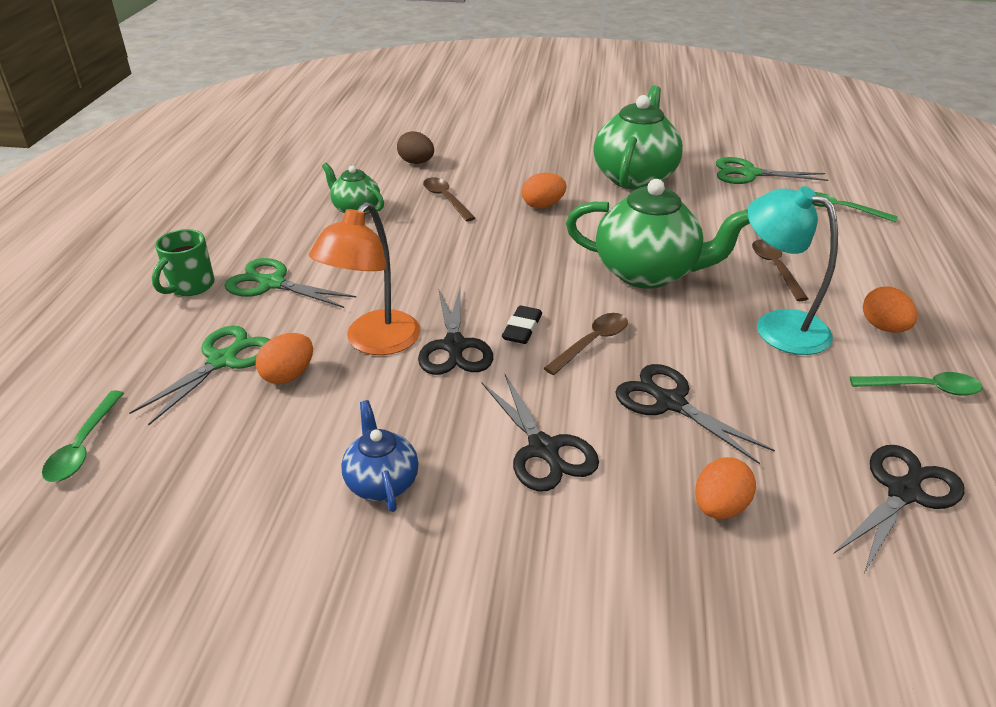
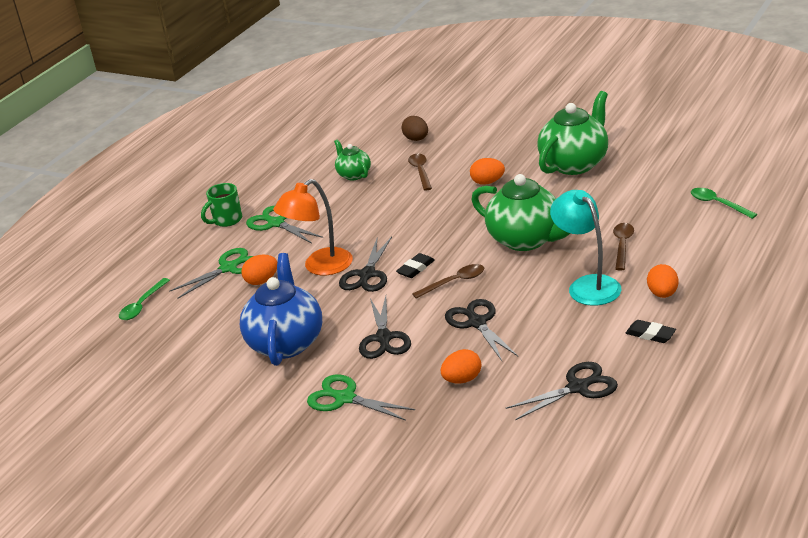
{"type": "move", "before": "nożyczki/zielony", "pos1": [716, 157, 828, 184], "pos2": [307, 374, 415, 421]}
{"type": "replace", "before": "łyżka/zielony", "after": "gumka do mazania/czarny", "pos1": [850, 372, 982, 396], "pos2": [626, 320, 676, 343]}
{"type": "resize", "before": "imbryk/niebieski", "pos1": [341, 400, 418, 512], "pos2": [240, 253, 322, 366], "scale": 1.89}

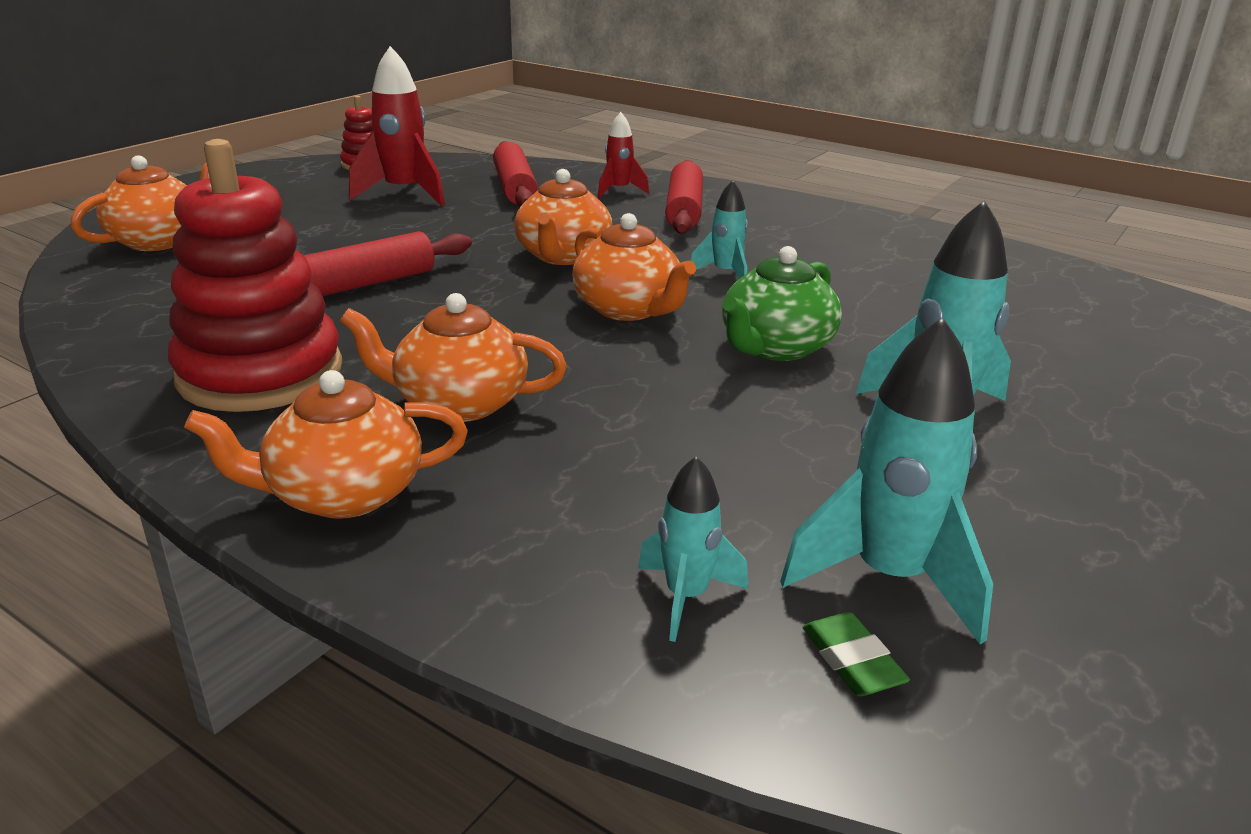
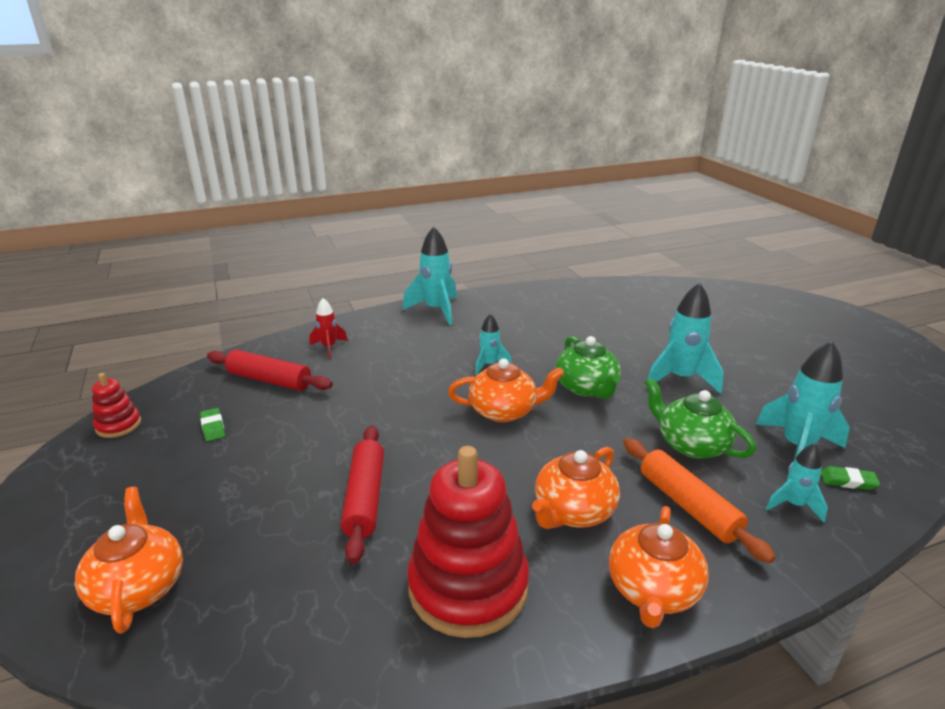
{"type": "delete", "before": "imbryk/pomarańczowy", "pos1": [514, 169, 612, 265]}
{"type": "delete", "before": "wałek do ciasta/czerwony", "pos1": [665, 160, 703, 234]}
{"type": "insert", "after": "rakieta/turkusowy", "pos2": [402, 226, 457, 325]}
{"type": "insert", "after": "wałek do ciasta/pomarańczowy", "pos2": [623, 438, 776, 563]}
{"type": "insert", "after": "imbryk/zielony", "pos2": [644, 378, 756, 459]}
{"type": "replace", "before": "rakieta/czerwony", "after": "gumka do mazania/zielony", "pos1": [349, 46, 445, 206], "pos2": [200, 408, 225, 441]}

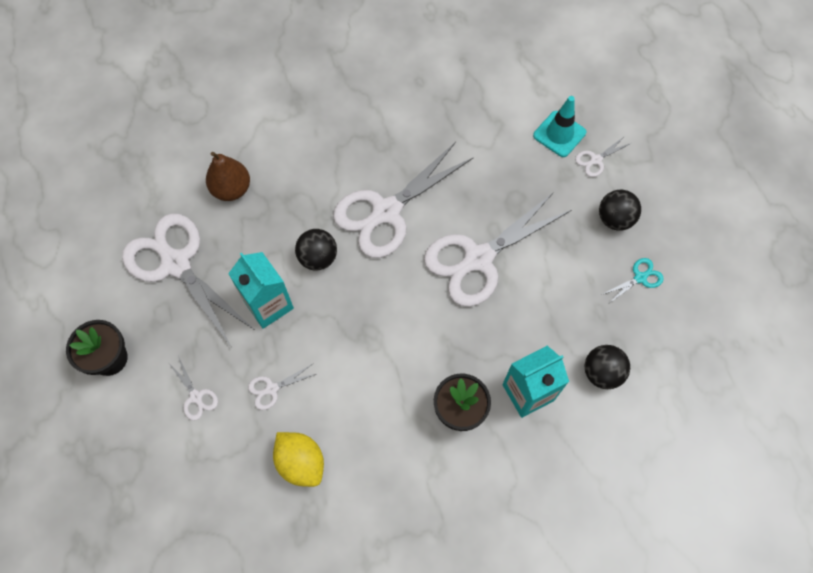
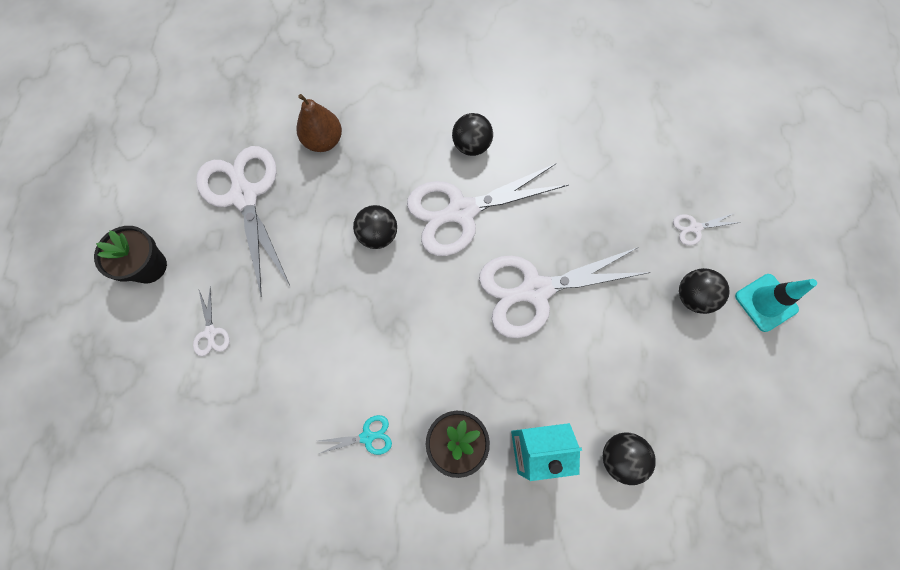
{"type": "delete", "before": "karton mleka/turkusowy", "pos1": [228, 252, 294, 329]}
{"type": "delete", "before": "nożyczki/biały", "pos1": [248, 364, 316, 410]}
{"type": "delete", "before": "cytryna/żółty", "pos1": [273, 432, 324, 487]}
{"type": "insert", "after": "piłka/czarny", "pos2": [452, 113, 493, 156]}
{"type": "move", "before": "pachołek/turkusowy", "pos1": [533, 96, 586, 157], "pos2": [735, 274, 817, 332]}
{"type": "move", "before": "nożyczki/turkusowy", "pos1": [601, 258, 664, 304], "pos2": [319, 415, 392, 455]}

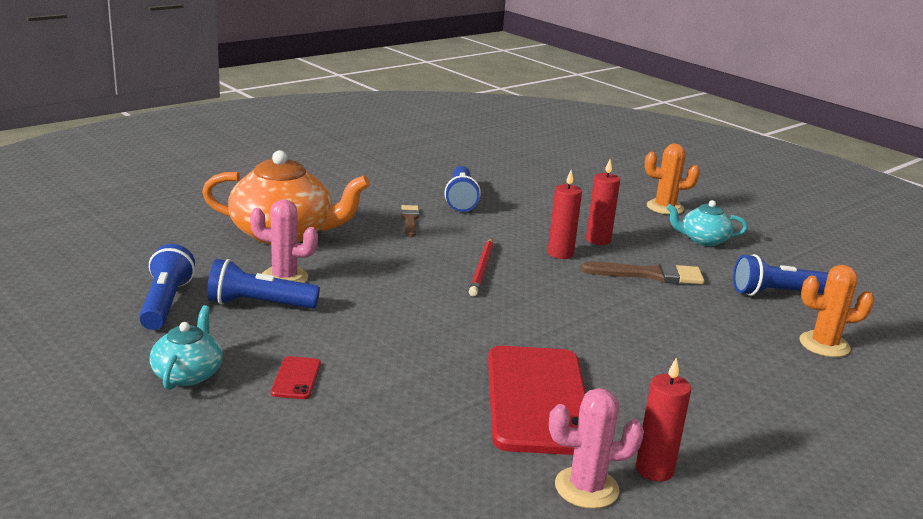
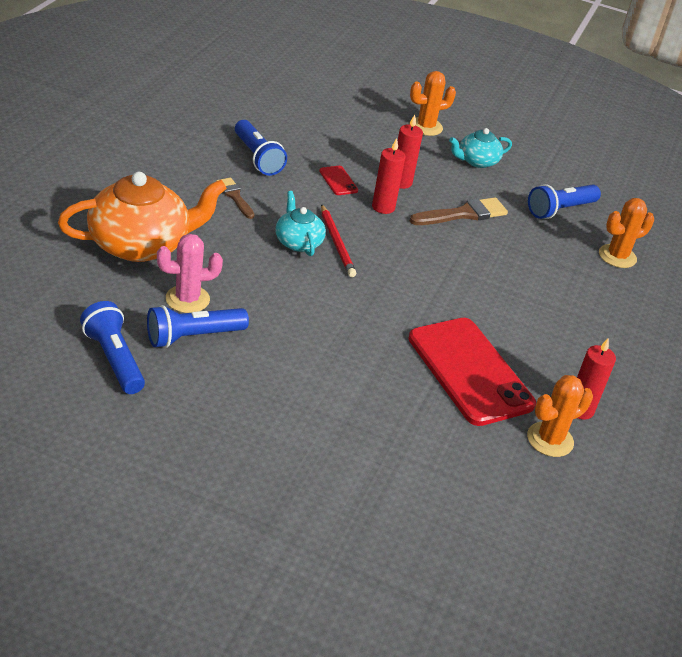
{"type": "move", "before": "imbryk/turkusowy", "pos1": [149, 305, 223, 390], "pos2": [276, 191, 326, 256]}
{"type": "move", "before": "telefon/czerwony", "pos1": [271, 356, 321, 399], "pos2": [319, 166, 358, 195]}
{"type": "recolor", "before": "kaktus/różowy", "after": "kaktus/pomarańczowy", "pos1": [549, 388, 644, 509], "pos2": [527, 375, 593, 457]}

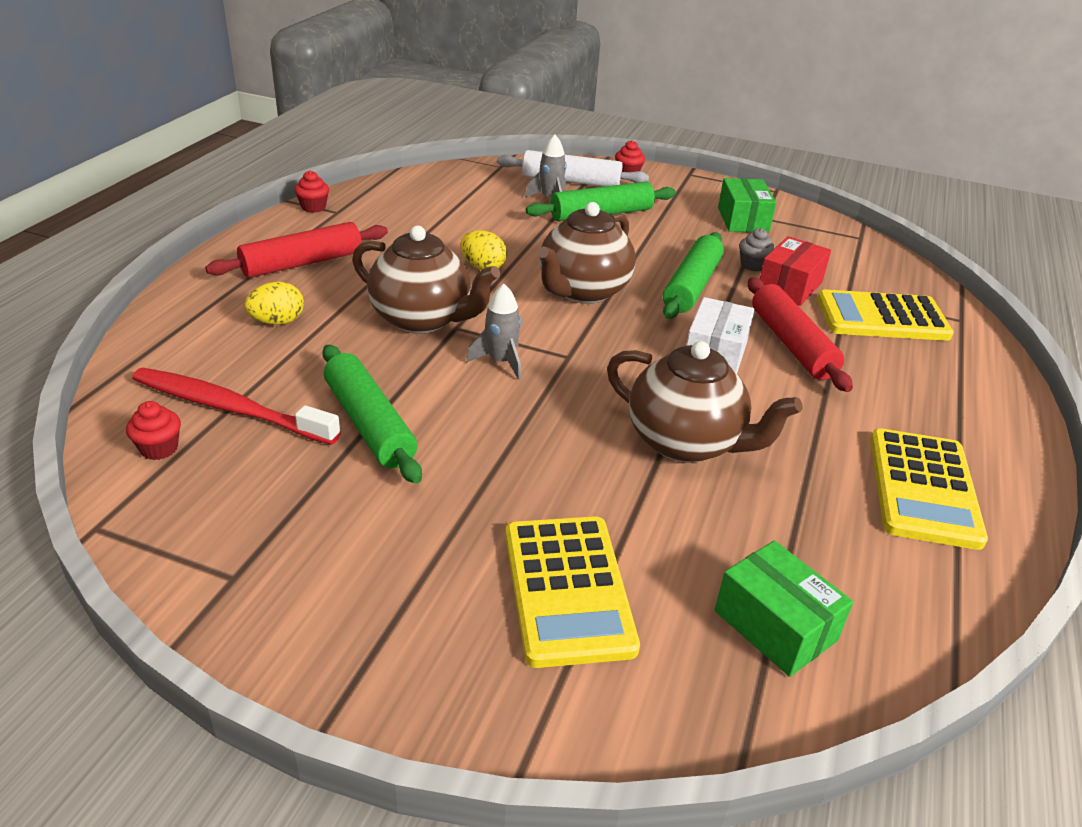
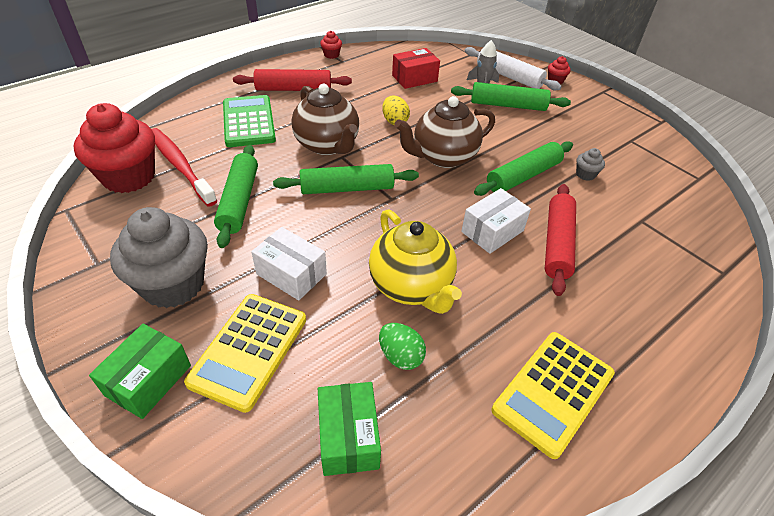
{"type": "delete", "before": "kalkulator/żółty", "pos1": [817, 290, 954, 341]}
{"type": "insert", "after": "muffinka/szary", "pos2": [110, 207, 208, 308]}
{"type": "insert", "after": "pudełko/biały", "pos2": [251, 227, 327, 300]}
{"type": "insert", "after": "jajko/zielony", "pos2": [379, 323, 426, 370]}
{"type": "move", "before": "pudełko/zielony", "pos1": [718, 178, 776, 233], "pos2": [89, 324, 191, 419]}
{"type": "move", "before": "pudełko/czerwony", "pos1": [760, 236, 831, 306], "pos2": [392, 48, 440, 89]}
{"type": "replace", "before": "jajko/żółty", "after": "kalkulator/zielony", "pos1": [245, 281, 304, 325], "pos2": [223, 95, 276, 147]}
{"type": "replace", "before": "rakieta/szary", "after": "wałek do ciasta/zielony", "pos1": [466, 284, 521, 380], "pos2": [273, 164, 419, 194]}
{"type": "recolor", "before": "imbryk/brązowy", "after": "imbryk/żółty", "pos1": [607, 341, 803, 463], "pos2": [369, 209, 462, 314]}
{"type": "resize", "before": "muffinka/czerwony", "pos1": [126, 401, 181, 460], "pos2": [74, 103, 155, 193], "scale": 2.46}

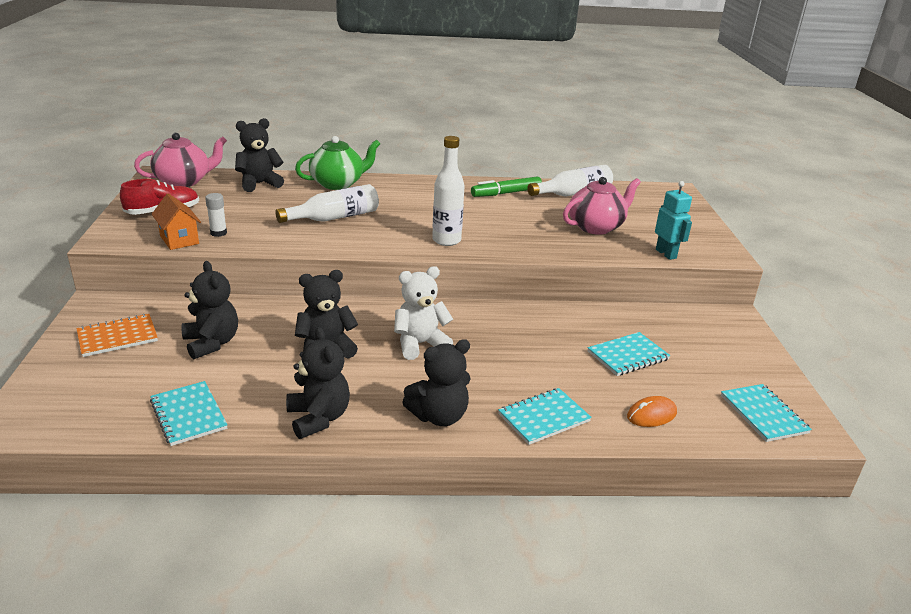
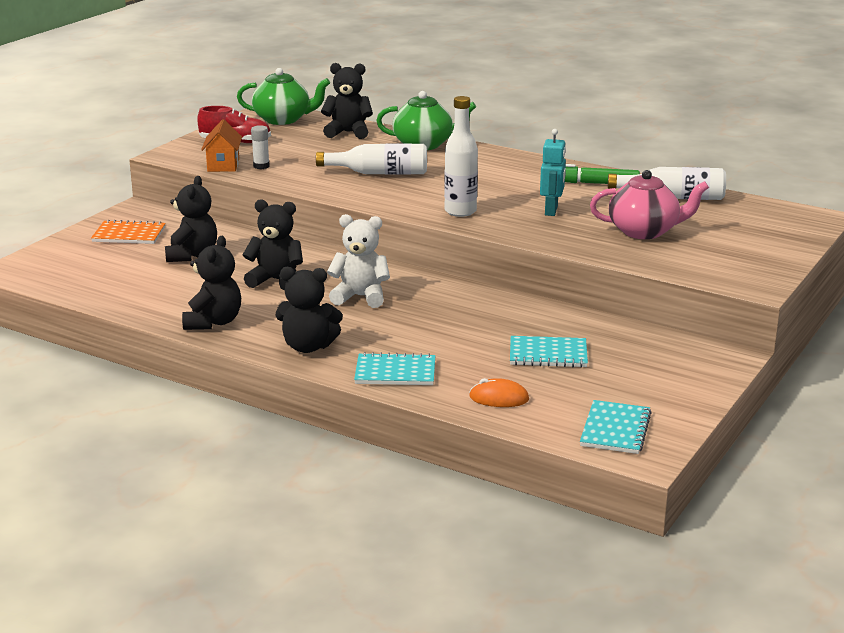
{"type": "delete", "before": "zeszyt/turkusowy", "pos1": [150, 381, 228, 446]}
{"type": "move", "before": "robot/turkusowy", "pos1": [655, 181, 692, 260], "pos2": [540, 129, 566, 216]}
{"type": "recolor", "before": "imbryk/różowy", "after": "imbryk/zielony", "pos1": [134, 133, 227, 187], "pos2": [237, 68, 330, 125]}

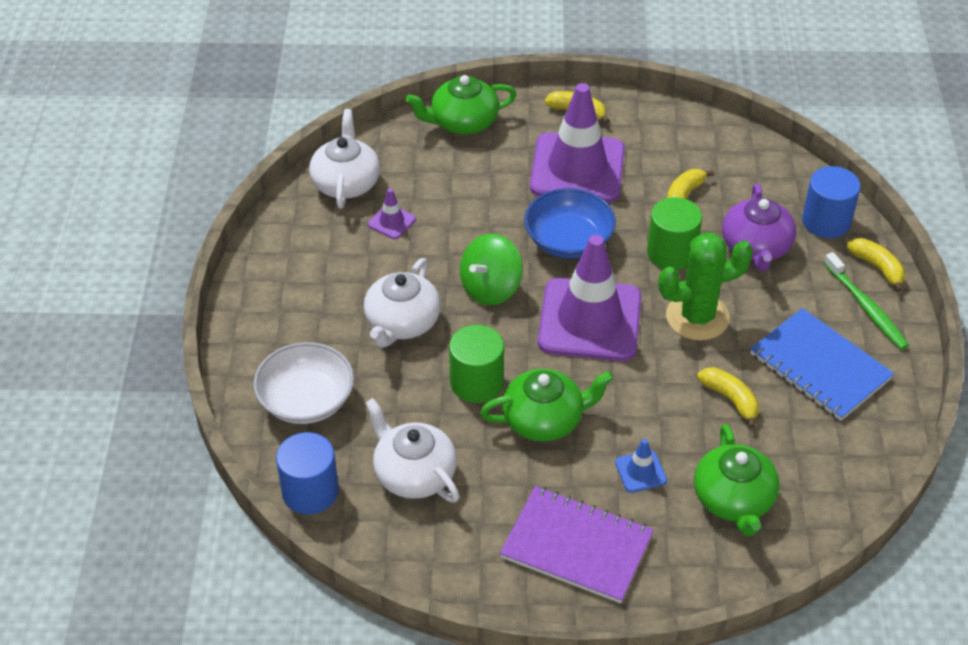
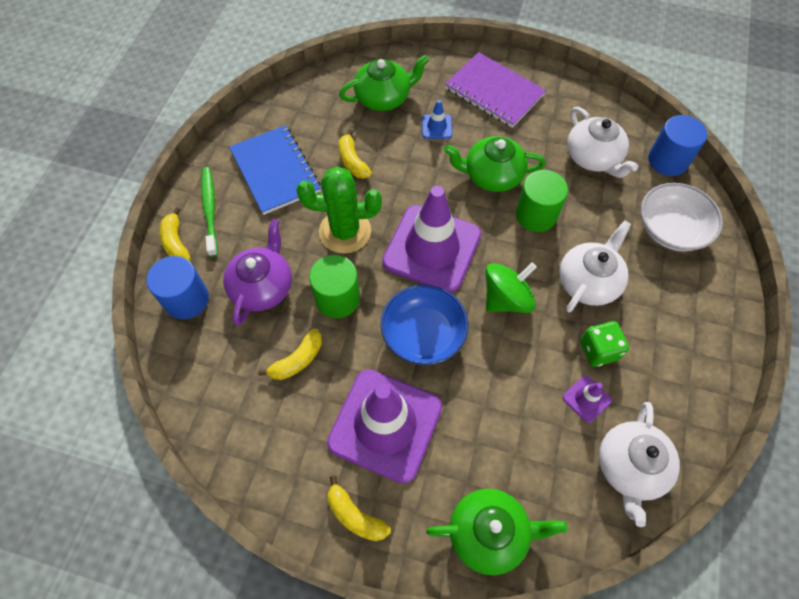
{"type": "insert", "after": "kostka do gry/zielony", "pos2": [580, 321, 629, 367]}
{"type": "rotate", "before": "imbryk/zielony", "pos1": [694, 424, 780, 536], "pos2": [339, 55, 429, 111], "turn": 60}

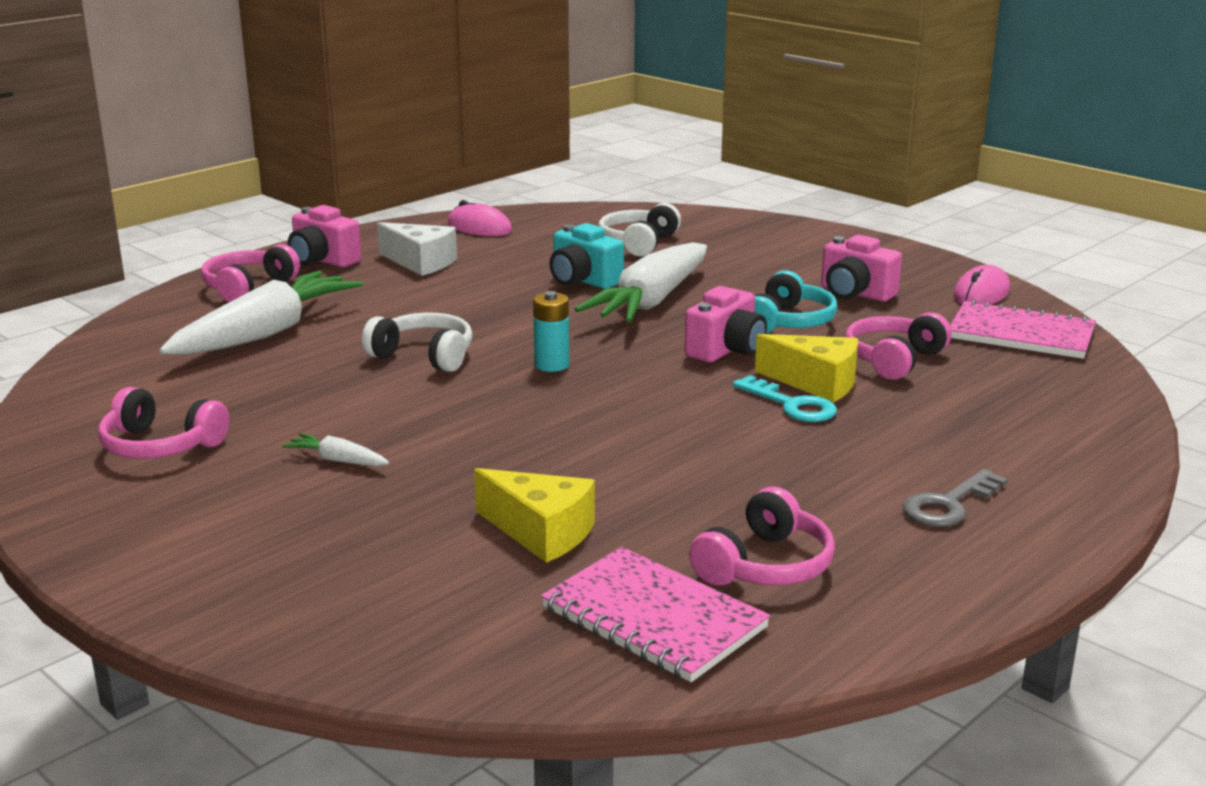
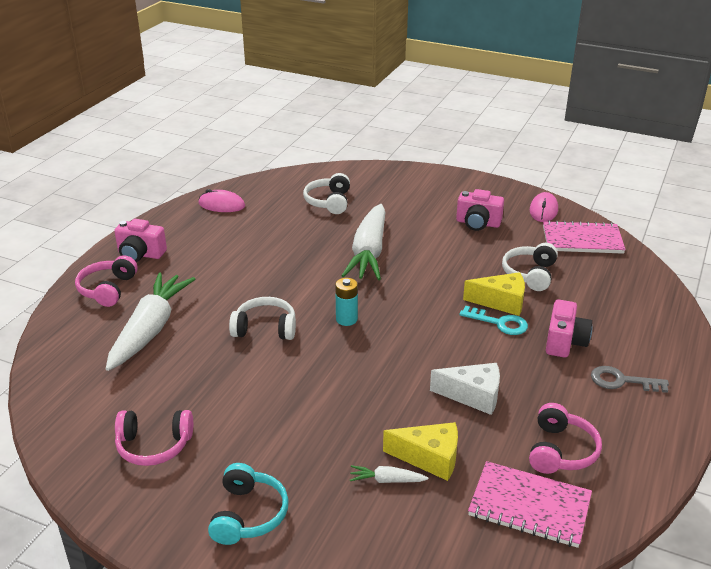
{"type": "delete", "before": "aparat fotograficzny/turkusowy", "pos1": [550, 223, 624, 289]}
{"type": "move", "before": "marchewka/biały", "pos1": [282, 433, 389, 466], "pos2": [350, 465, 428, 483]}
{"type": "move", "before": "ser/biały", "pos1": [377, 222, 457, 276], "pos2": [430, 363, 500, 415]}
{"type": "move", "before": "aparat fotograficzny/różowy", "pos1": [685, 286, 767, 362], "pos2": [546, 299, 592, 358]}
{"type": "move", "before": "słuchawki/turkusowy", "pos1": [754, 270, 838, 333], "pos2": [208, 463, 288, 545]}
{"type": "recolor", "before": "słuchawki/różowy", "after": "słuchawki/biały", "pos1": [845, 312, 952, 380], "pos2": [502, 243, 558, 291]}
{"type": "rotate", "before": "klucz/szary", "pos1": [902, 469, 1008, 527], "pos2": [591, 366, 669, 393], "turn": 75}

